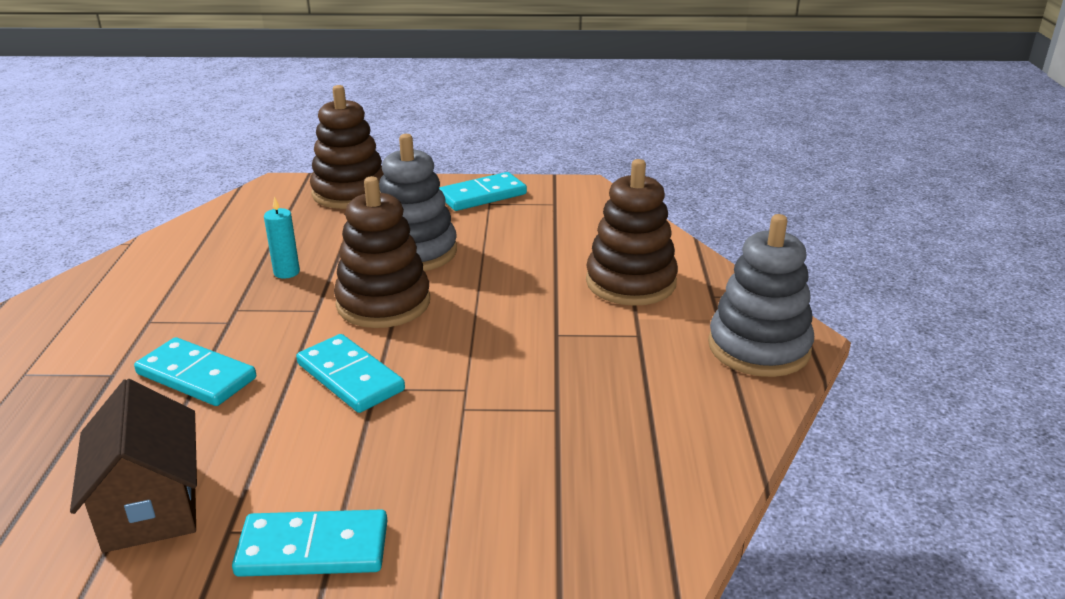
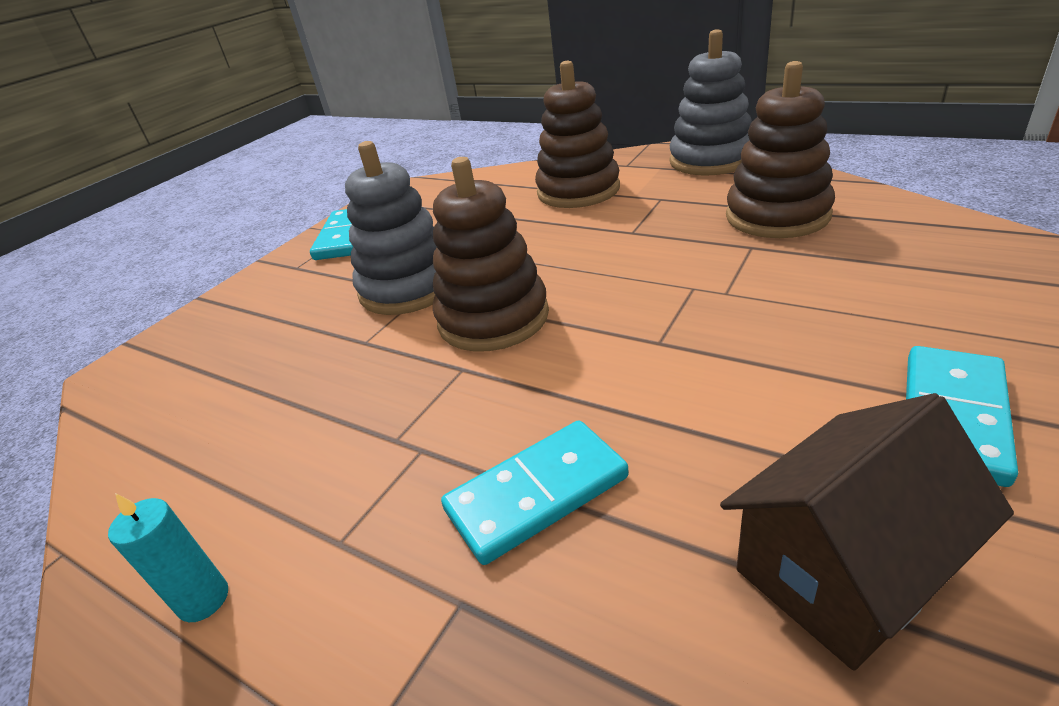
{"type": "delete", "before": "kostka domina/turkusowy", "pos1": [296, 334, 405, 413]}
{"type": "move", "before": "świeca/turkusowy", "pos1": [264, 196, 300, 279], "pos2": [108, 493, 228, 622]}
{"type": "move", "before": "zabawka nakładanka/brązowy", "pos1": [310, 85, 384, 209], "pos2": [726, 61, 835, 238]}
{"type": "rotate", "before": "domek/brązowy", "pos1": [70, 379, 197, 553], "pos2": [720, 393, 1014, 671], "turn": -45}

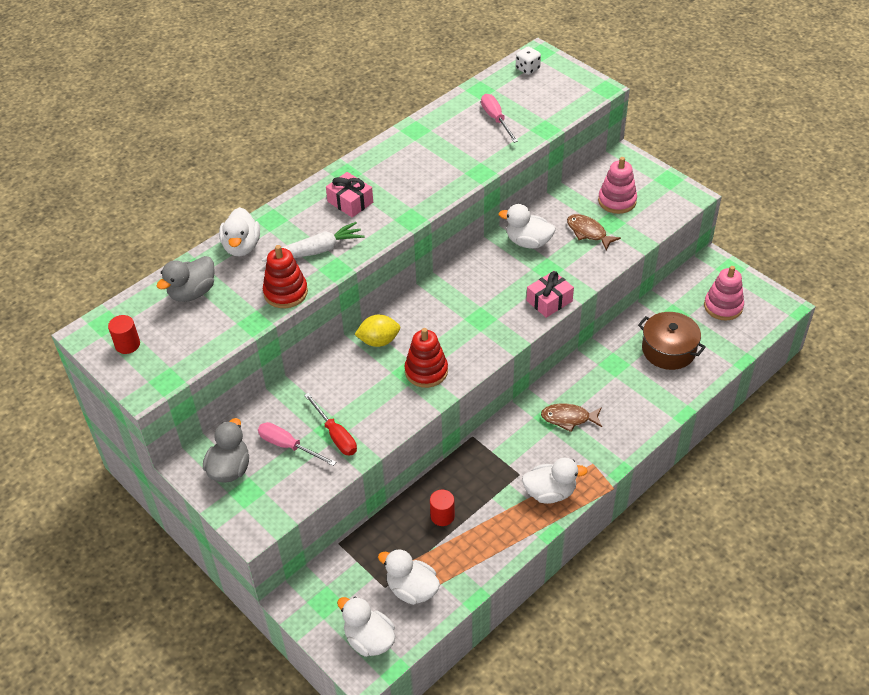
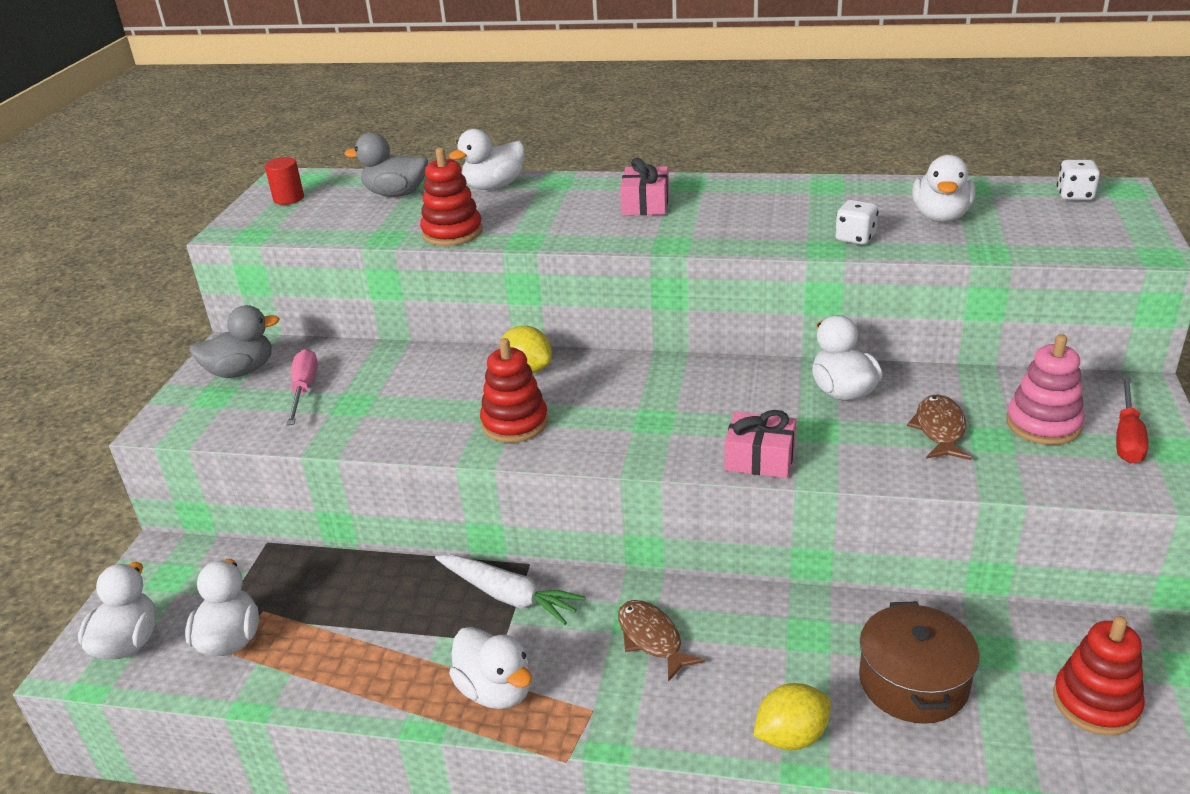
{"type": "delete", "before": "walec/czerwony", "pos1": [430, 490, 455, 526]}
{"type": "insert", "after": "cytryna/żółty", "pos2": [753, 683, 831, 750]}
{"type": "insert", "after": "kostka do gry/biały", "pos2": [835, 200, 879, 245]}
{"type": "move", "before": "marchewka/biały", "pos1": [262, 222, 365, 262], "pos2": [435, 555, 586, 625]}
{"type": "move", "before": "śrubokręt/czerwony", "pos1": [304, 393, 357, 455], "pos2": [1116, 376, 1148, 464]}
{"type": "replace", "before": "śrubokręt/różowy", "after": "kaczka/biały", "pos1": [481, 94, 518, 143], "pos2": [912, 155, 975, 222]}
{"type": "recolor", "before": "zabawka nakładanka/różowy", "after": "zabawka nakładanka/czerwony", "pos1": [704, 266, 744, 321], "pos2": [1053, 616, 1145, 735]}

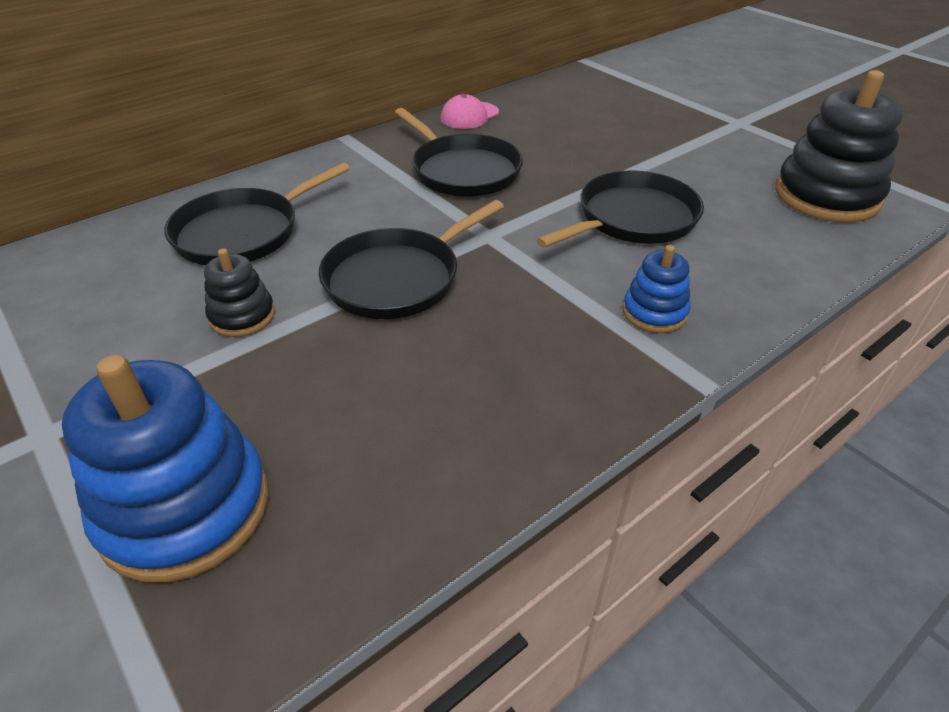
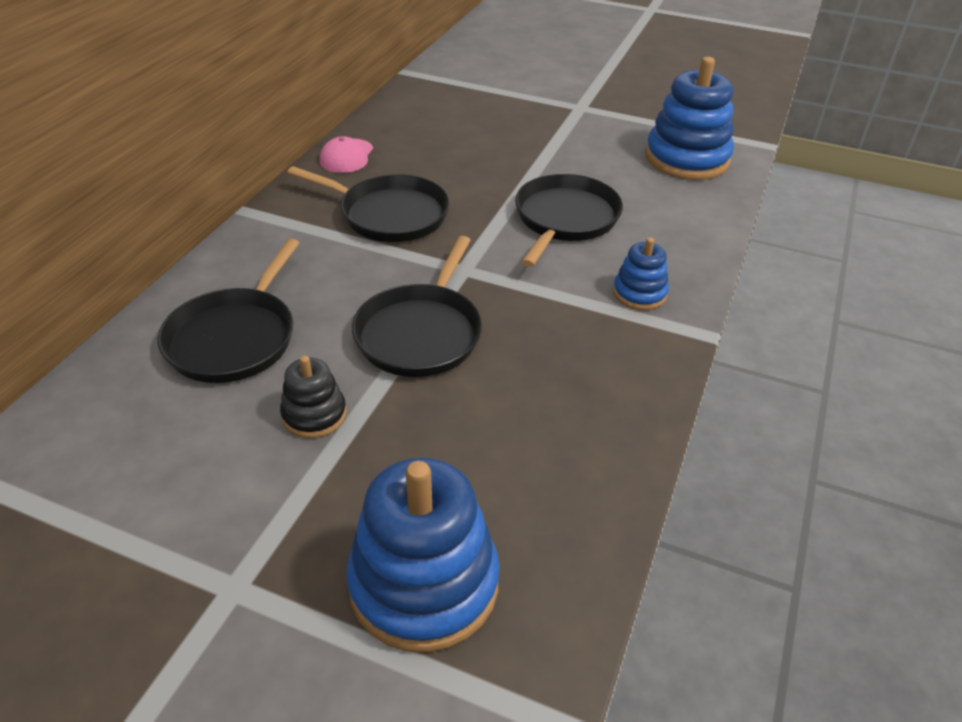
{"type": "recolor", "before": "zabawka nakładanka/czarny", "after": "zabawka nakładanka/niebieski", "pos1": [775, 70, 903, 223], "pos2": [645, 57, 734, 180]}

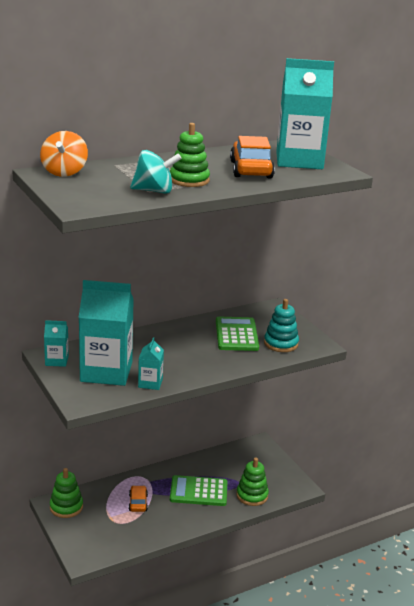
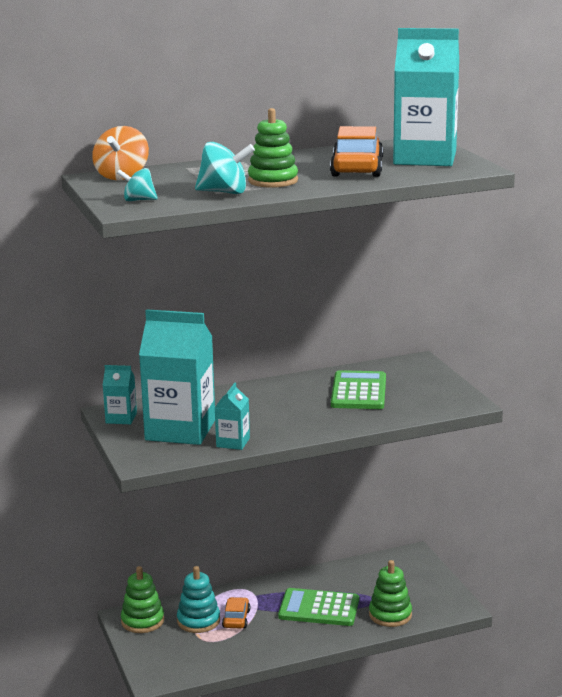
{"type": "insert", "after": "bączek/turkusowy", "pos2": [117, 168, 158, 201]}
{"type": "move", "before": "zabawka nakładanka/turkusowy", "pos1": [264, 299, 299, 352], "pos2": [177, 566, 220, 633]}

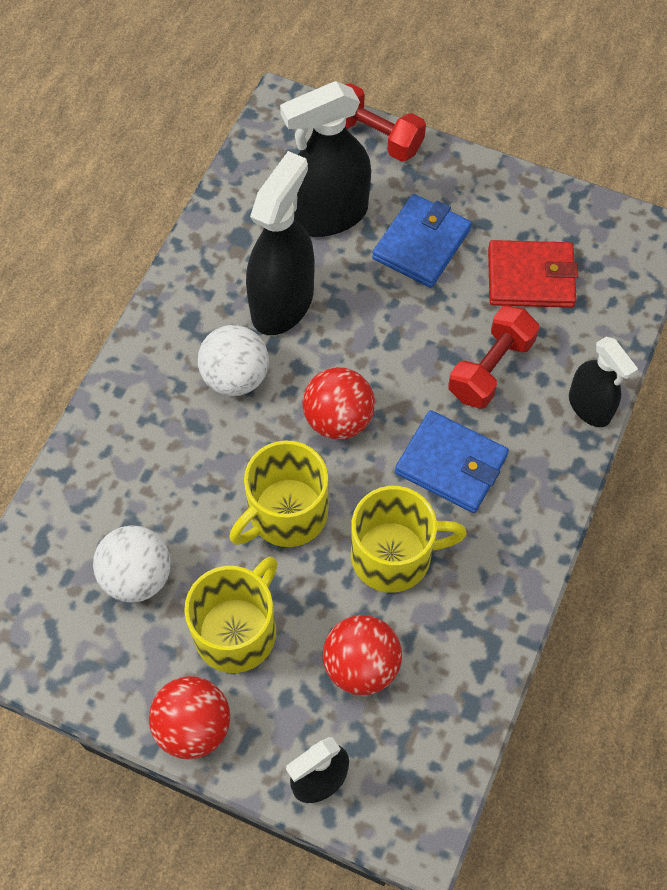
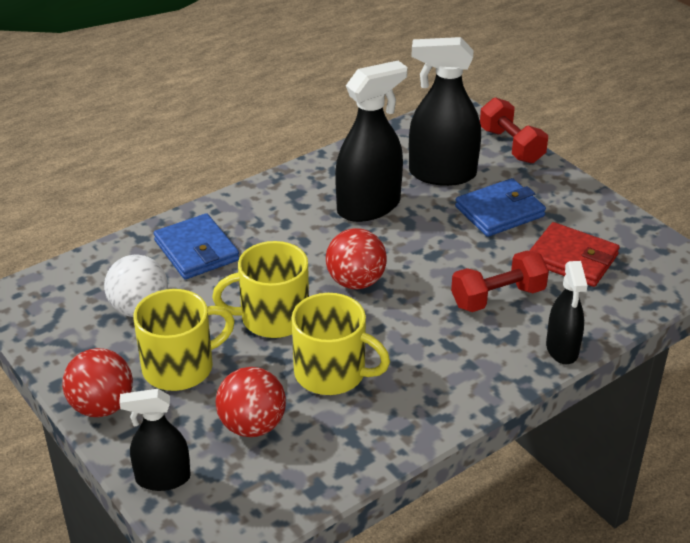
{"type": "delete", "before": "piłka/biały", "pos1": [198, 325, 269, 396]}
{"type": "move", "before": "portfel/niebieski", "pos1": [395, 410, 509, 513], "pos2": [154, 213, 239, 279]}

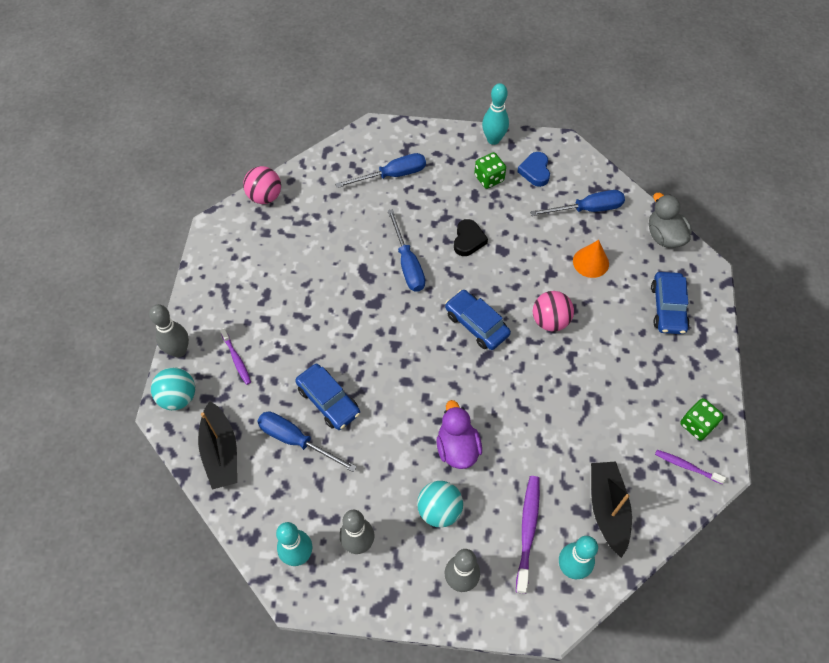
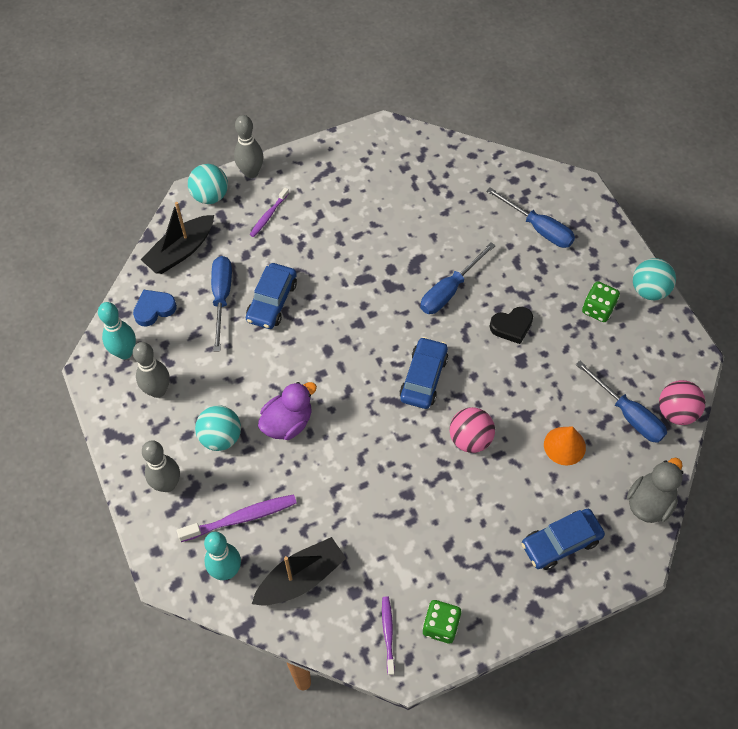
{"type": "move", "before": "piłka/różowy", "pos1": [243, 166, 281, 204], "pos2": [659, 380, 706, 425]}
{"type": "move", "before": "serce/niebieski", "pos1": [517, 152, 550, 187], "pos2": [133, 290, 177, 326]}
{"type": "replace", "before": "kręgiel/turkusowy", "after": "piłka/turkusowy", "pos1": [482, 83, 509, 145], "pos2": [633, 258, 676, 300]}

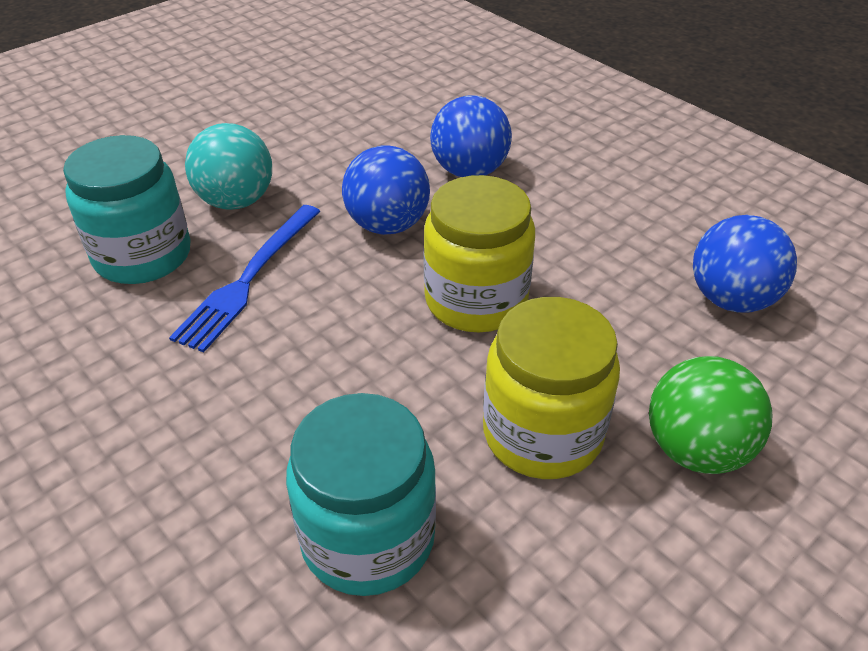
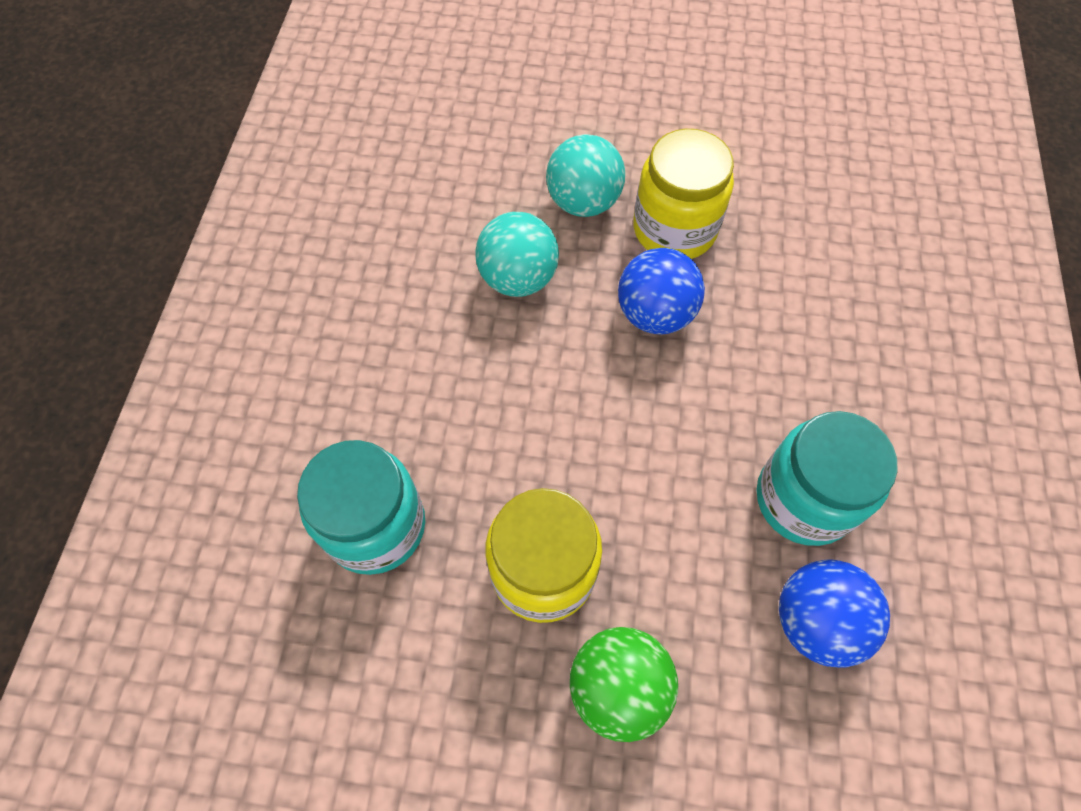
{"type": "delete", "before": "piłka/niebieski", "pos1": [430, 95, 512, 177]}
{"type": "move", "before": "słoik/turkusowy", "pos1": [63, 135, 191, 284], "pos2": [757, 411, 898, 546]}
{"type": "move", "before": "słoik/żółty", "pos1": [423, 175, 535, 332], "pos2": [633, 129, 734, 259]}
{"type": "replace", "before": "widelec/niebieski", "after": "piłka/turkusowy", "pos1": [169, 205, 321, 353], "pos2": [475, 212, 559, 297]}

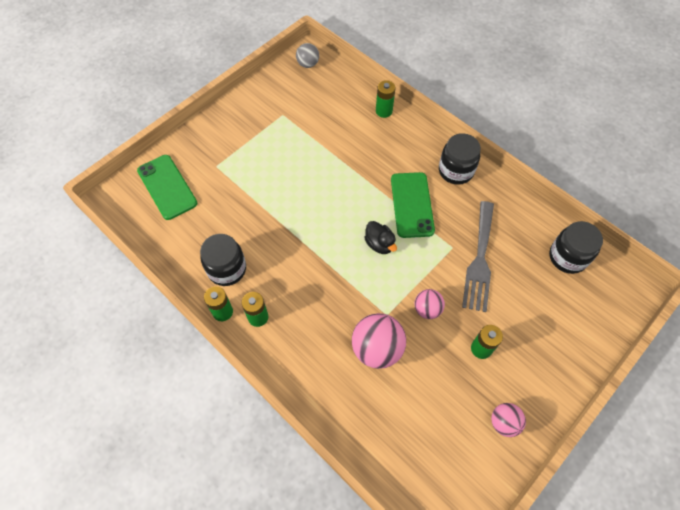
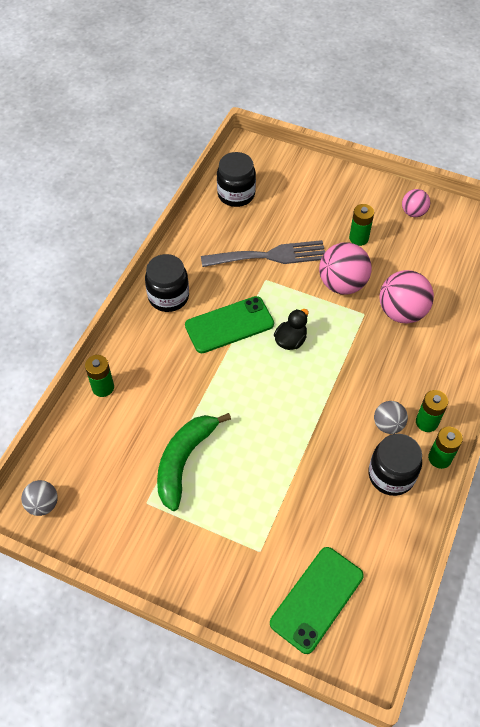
{"type": "insert", "after": "banan/zielony", "pos2": [157, 413, 231, 511]}
{"type": "insert", "after": "piłka/szary", "pos2": [374, 401, 408, 434]}
{"type": "resize", "before": "piłka/różowy", "pos1": [414, 289, 445, 319], "pos2": [319, 242, 372, 295], "scale": 1.73}

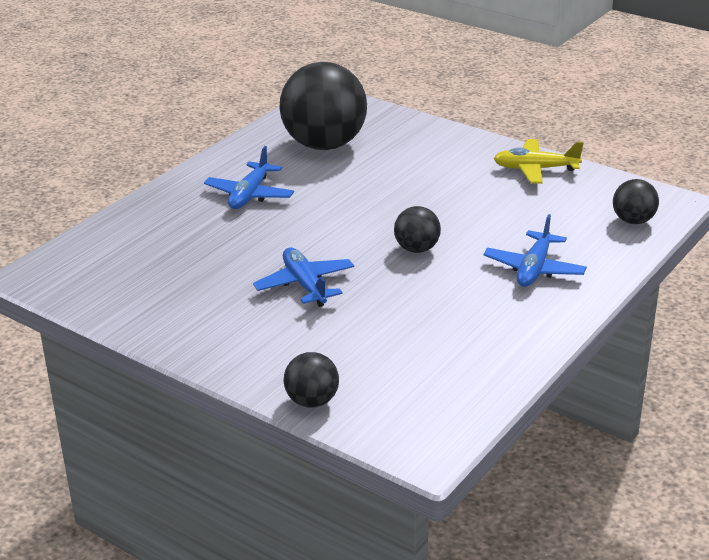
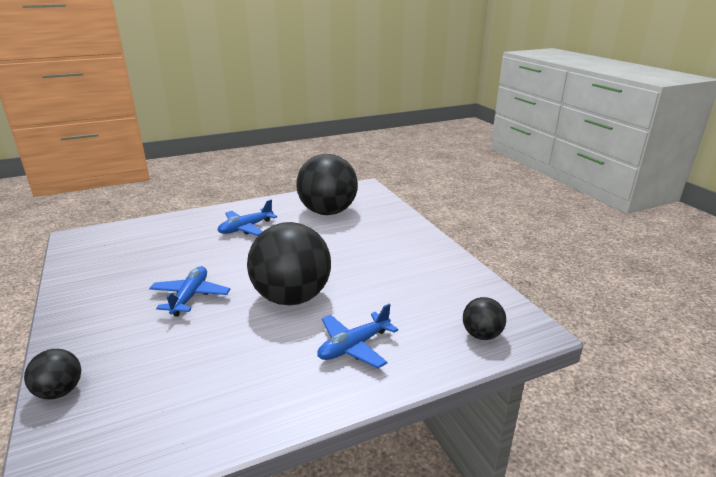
{"type": "delete", "before": "samolot/żółty", "pos1": [494, 139, 584, 184]}
{"type": "resize", "before": "piłka/czarny", "pos1": [394, 206, 441, 253], "pos2": [247, 222, 331, 305], "scale": 2.13}

